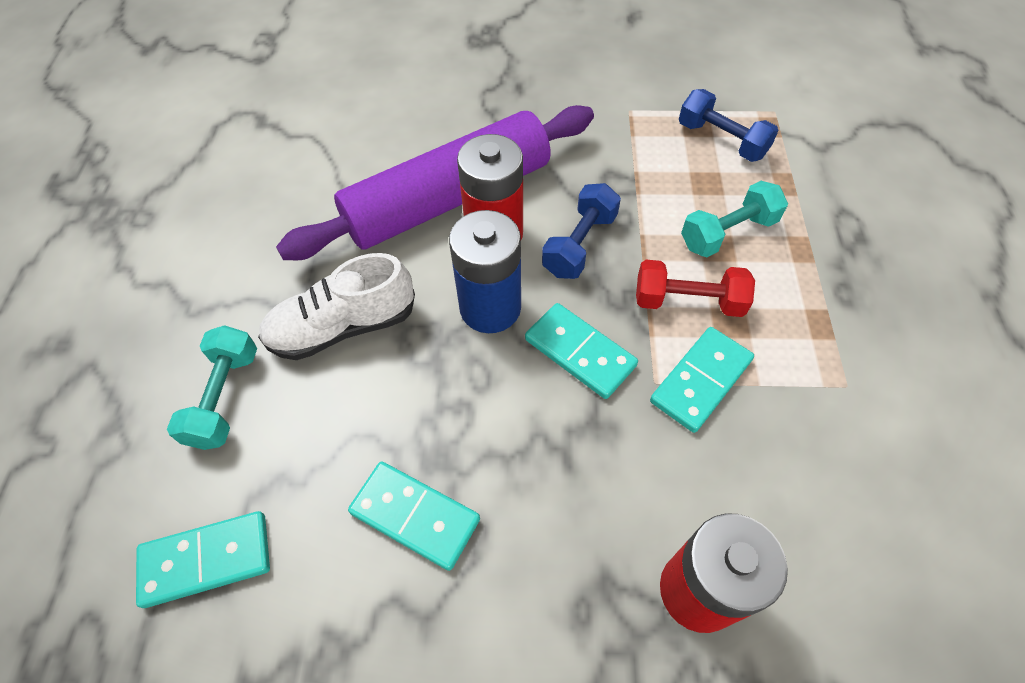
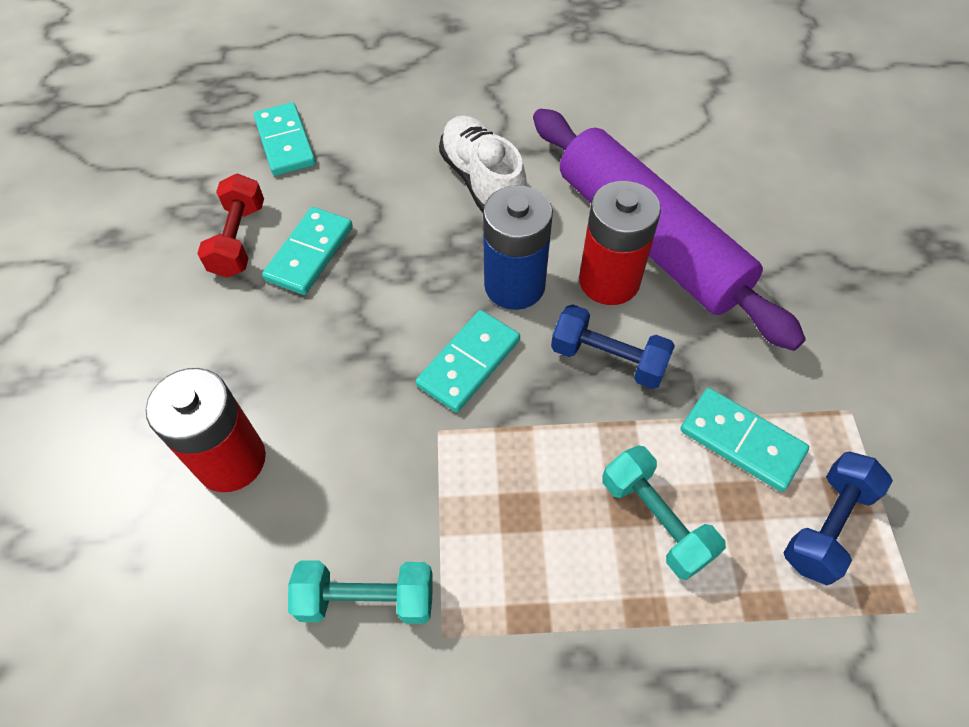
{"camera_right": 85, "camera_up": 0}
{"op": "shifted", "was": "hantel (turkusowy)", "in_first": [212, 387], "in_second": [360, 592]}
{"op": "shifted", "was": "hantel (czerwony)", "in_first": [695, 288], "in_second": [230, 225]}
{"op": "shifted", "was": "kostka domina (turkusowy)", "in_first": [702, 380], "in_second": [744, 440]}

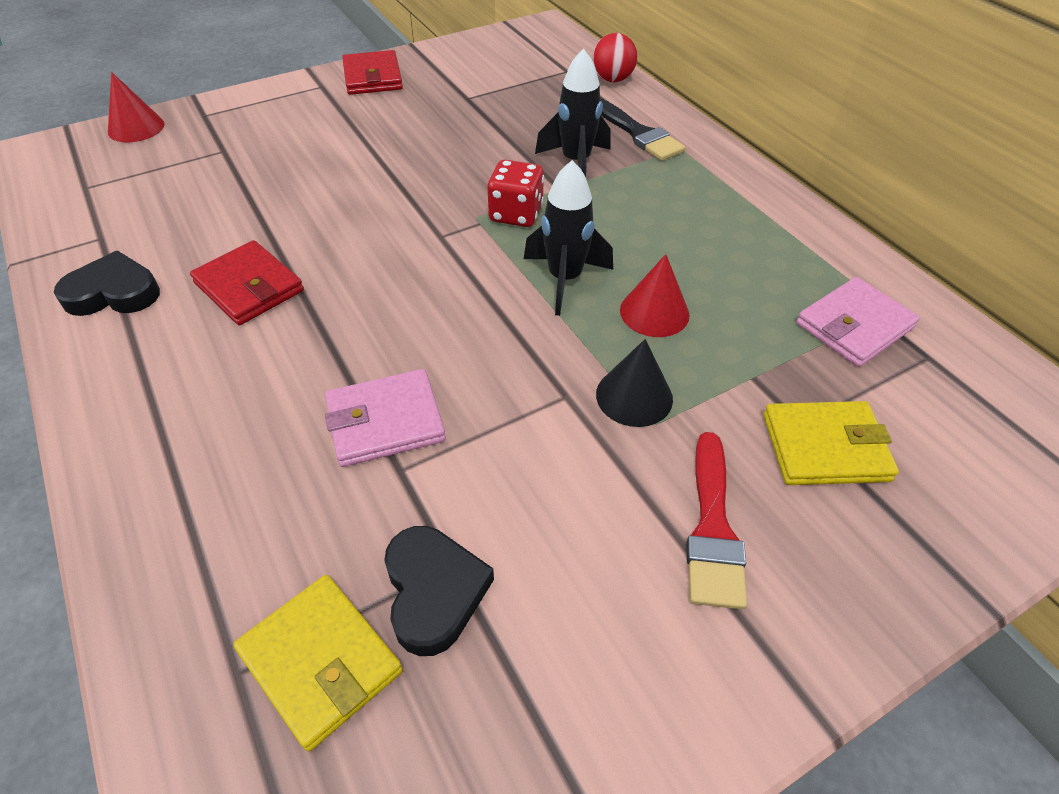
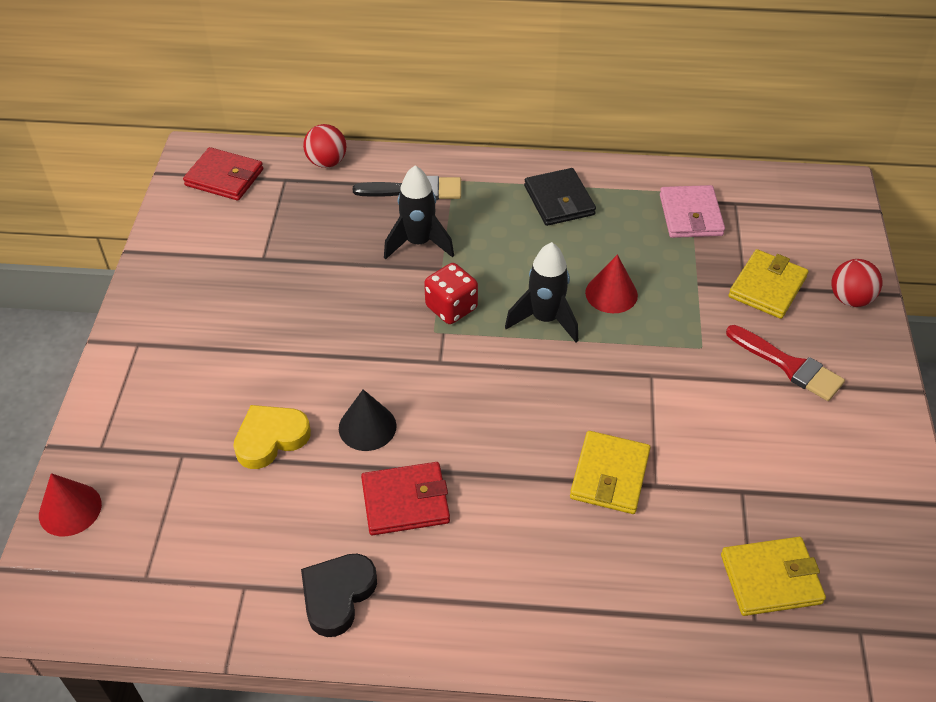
{"camera_right": -55, "camera_up": 0}
{"op": "repainted", "was": "portfel (różowy)", "now": "portfel (żółty)", "in_first": [385, 418], "in_second": [610, 472]}
{"op": "shifted", "was": "portfel (czerwony)", "in_first": [372, 72], "in_second": [223, 174]}
{"op": "gone", "was": "serce (czarny)", "in_first": [439, 591]}
{"op": "shifted", "was": "stożek (czarny)", "in_first": [634, 383], "in_second": [368, 420]}
{"op": "new", "now": "serce (żółty)", "in_second": [272, 437]}
{"op": "new", "now": "portfel (czarny)", "in_second": [560, 197]}
{"op": "new", "now": "piłka (czerwony)", "in_second": [856, 283]}

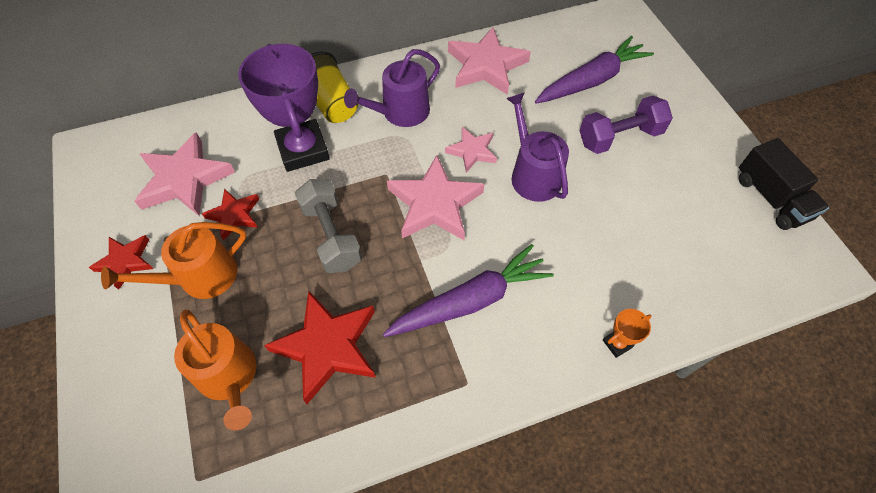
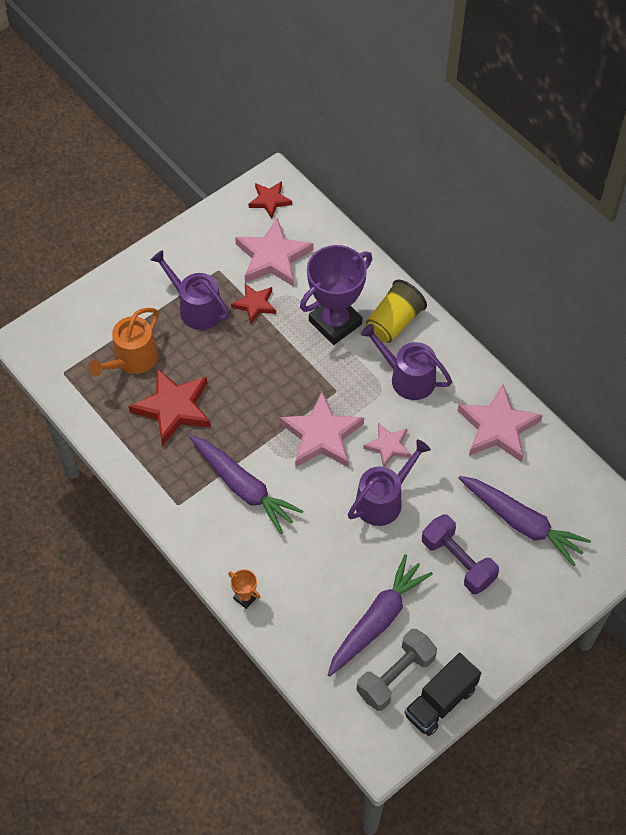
{"camera_right": 70, "camera_up": 0}
{"op": "shifted", "was": "gwiazda (czerwony)", "in_first": [121, 262], "in_second": [270, 200]}
{"op": "repainted", "was": "konewka (pomarańczowy)", "now": "konewka (fioletowy)", "in_first": [173, 260], "in_second": [190, 290]}
{"op": "shifted", "was": "hantel (szary)", "in_first": [328, 226], "in_second": [396, 670]}
{"op": "new", "now": "marchewka (fioletowy)", "in_second": [380, 615]}

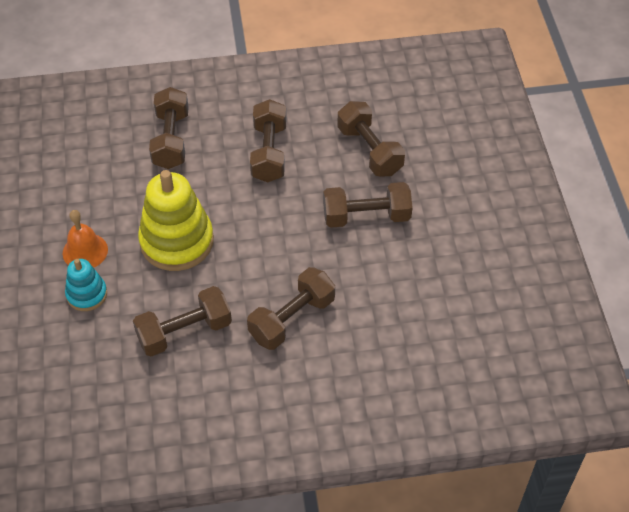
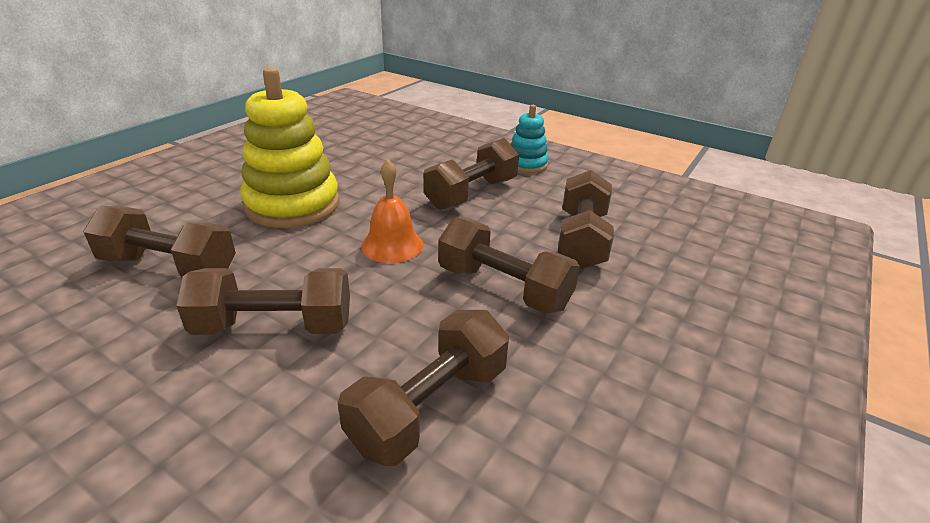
{"camera_right": 40, "camera_up": -20}
{"op": "shifted", "was": "dzwonek (pomarańczowy)", "in_first": [85, 239], "in_second": [392, 211]}
{"op": "shifted", "was": "zabawka nakładanka (turkusowy)", "in_first": [86, 285], "in_second": [530, 139]}
{"op": "shifted", "was": "hantel (brązowy)", "in_first": [169, 128], "in_second": [423, 388]}

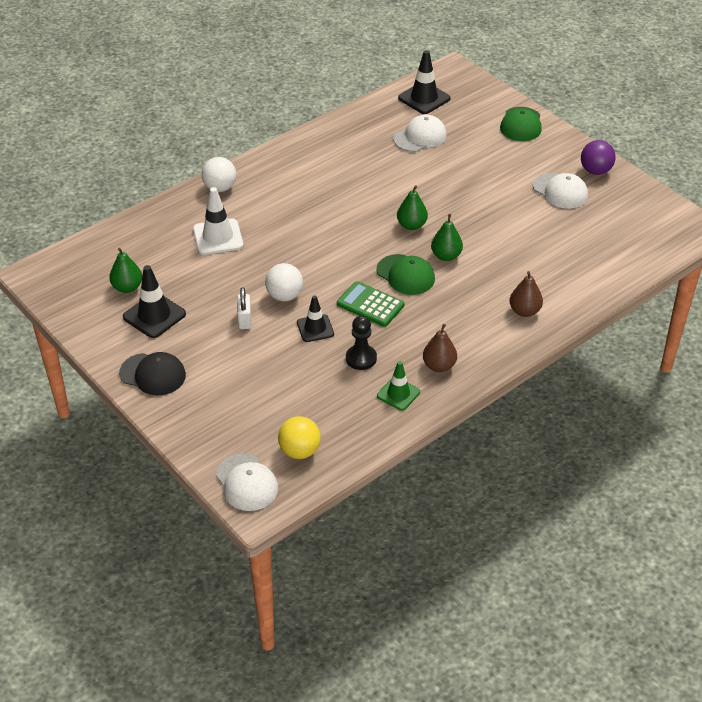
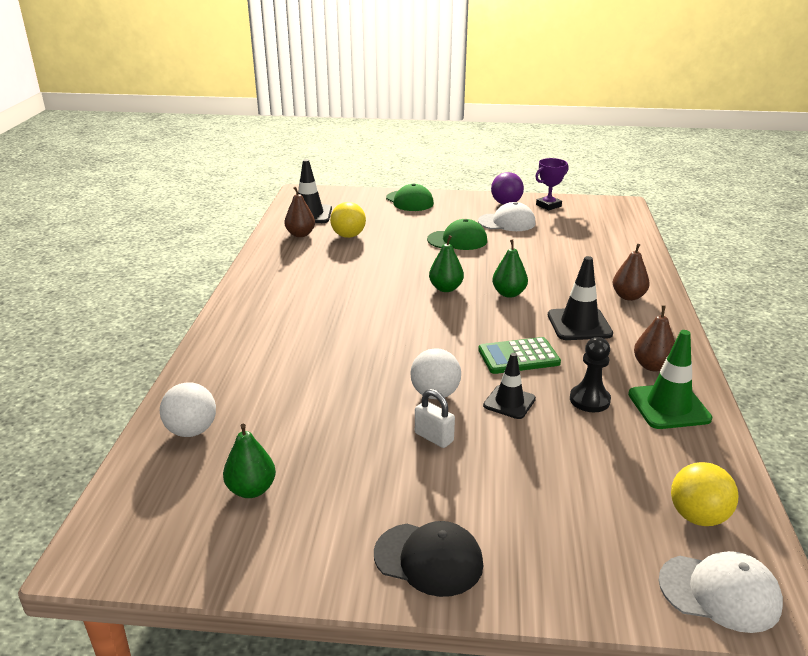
{"camera_right": -45, "camera_up": -15}
{"op": "rotated", "was": "czapka (czarny)", "in_first": [152, 373], "in_second": [428, 559], "clockwise": 45}
{"op": "shifted", "was": "pachołek (czarny)", "in_first": [154, 301], "in_second": [580, 298]}
{"op": "gone", "was": "pachołek (biały)", "in_first": [218, 221]}
{"op": "shifted", "was": "piłka (biały)", "in_first": [219, 174], "in_second": [188, 409]}
{"op": "shifted", "was": "czapka (zielony)", "in_first": [405, 274], "in_second": [457, 234]}
{"op": "scaled", "was": "pachołek (zielony)", "in_first": [398, 386], "in_second": [670, 379], "ratio": 1.51}
{"op": "swapped", "was": "czapka (biały)", "now": "piłka (żółty)", "in_first": [420, 133], "in_second": [348, 220]}
{"op": "new", "now": "gruszka (brązowy)", "in_second": [300, 212]}
{"op": "new", "now": "puchar (fioletowy)", "in_second": [552, 184]}

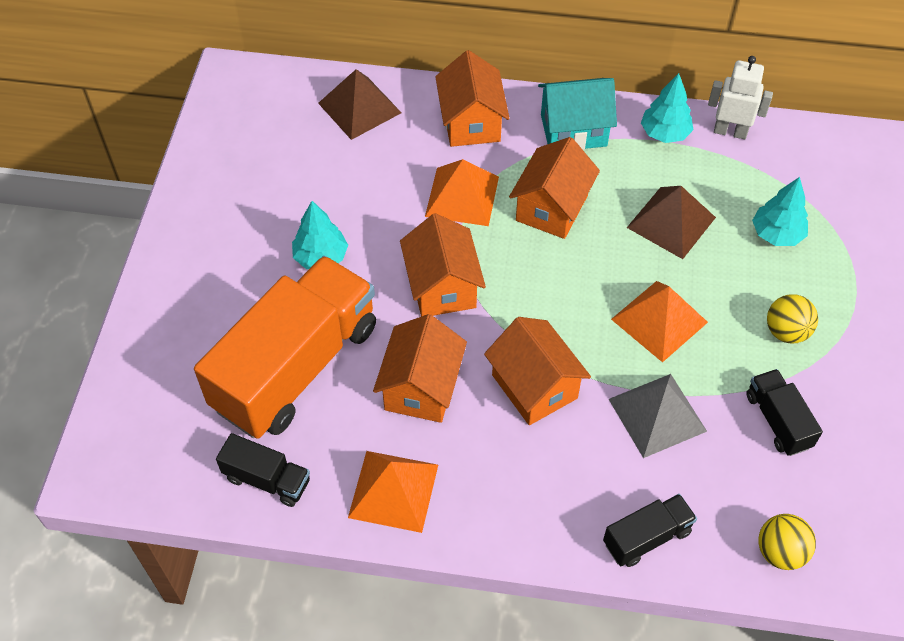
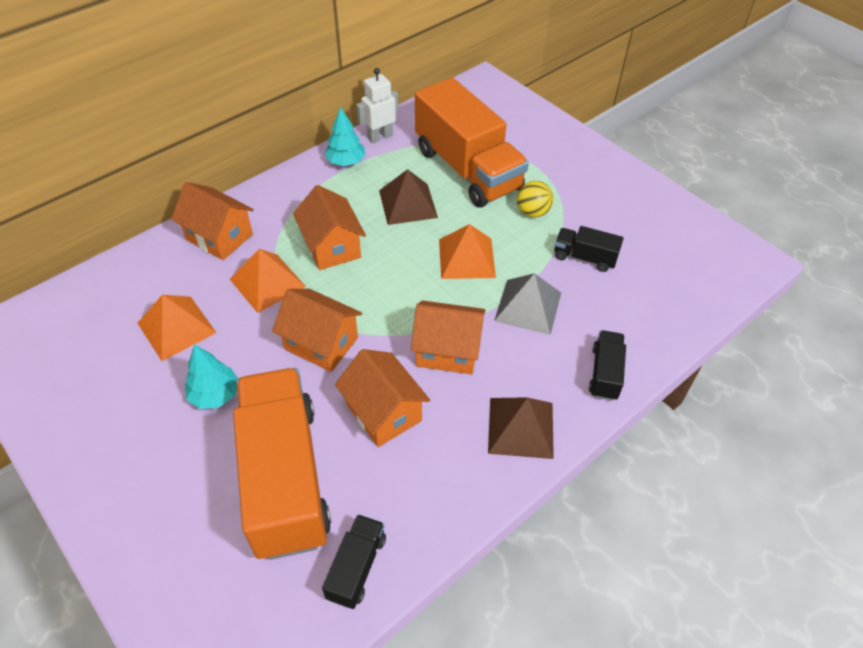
{"camera_right": -50, "camera_up": -5}
{"op": "rotated", "was": "ciężarówka (czarny)", "in_first": [263, 470], "in_second": [354, 561], "clockwise": -45}
{"op": "shifted", "was": "piramida (brązowy)", "in_first": [360, 104], "in_second": [521, 428]}
{"op": "shifted", "was": "piramida (pomarańczowy)", "in_first": [393, 492], "in_second": [177, 328]}
{"op": "gone", "was": "domek (turkusowy)", "in_first": [577, 114]}
{"op": "swapped", "was": "drzewko (turkusowy)", "now": "ciężarówka (pomarańczowy)", "in_first": [780, 211], "in_second": [472, 142]}
{"op": "gone", "was": "piłka (żółty)", "in_first": [787, 542]}

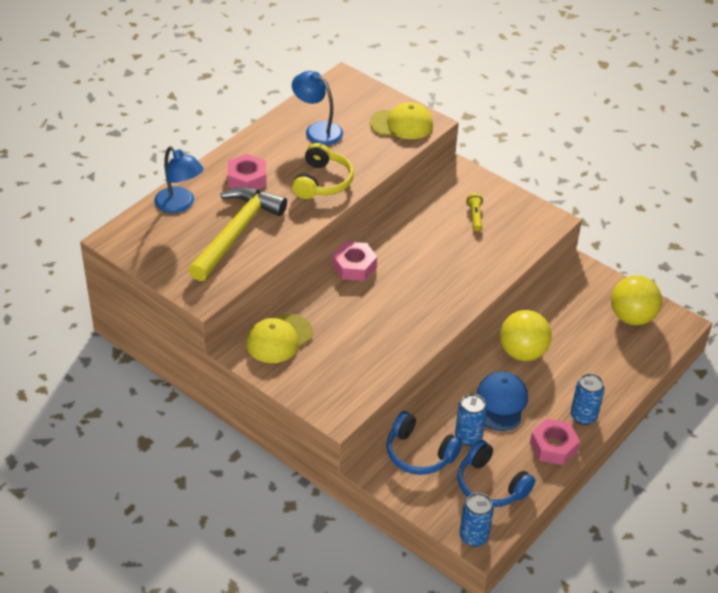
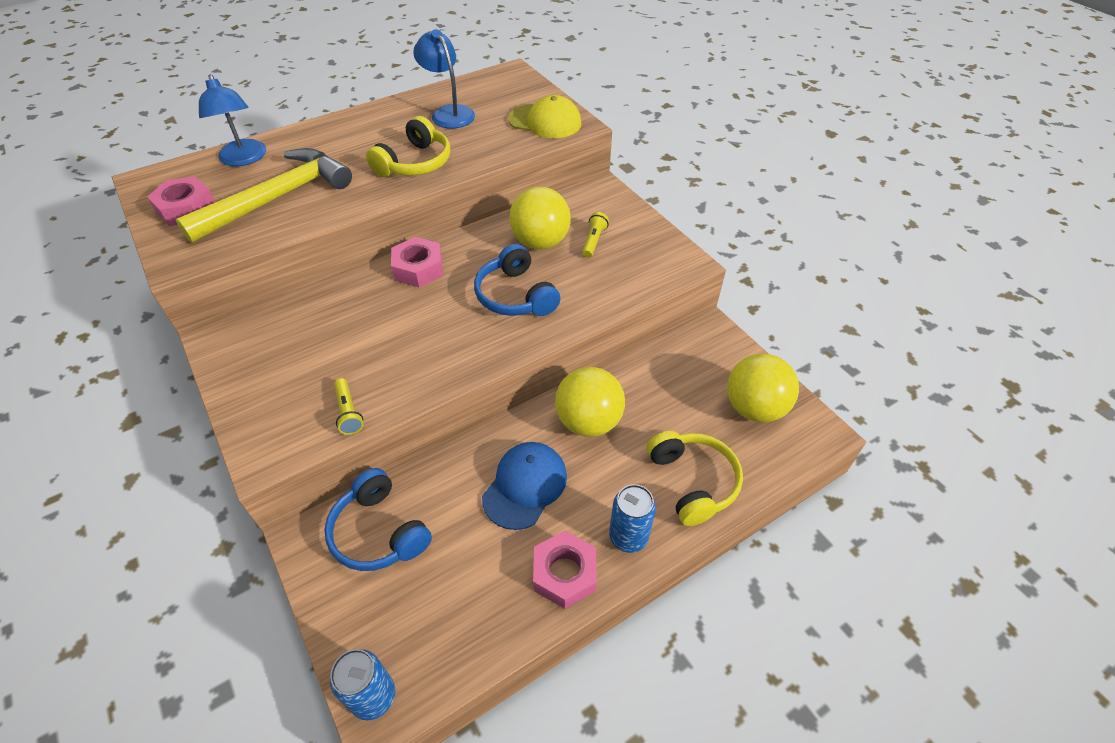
{"camera_right": 20, "camera_up": 5}
{"op": "shifted", "was": "nakrętka (różowy)", "in_first": [247, 171], "in_second": [181, 201]}
{"op": "gone", "was": "czapka (żółty)", "in_first": [279, 338]}
{"op": "gone", "was": "puszka (niebieski)", "in_first": [471, 420]}
{"op": "shifted", "was": "słuchawki (niebieski)", "in_first": [496, 473], "in_second": [517, 280]}
{"op": "new", "now": "latarka (żółty)", "in_second": [348, 406]}
{"op": "new", "now": "piłka (żółty)", "in_second": [540, 218]}
{"op": "new", "now": "słuchawki (żółty)", "in_second": [695, 478]}

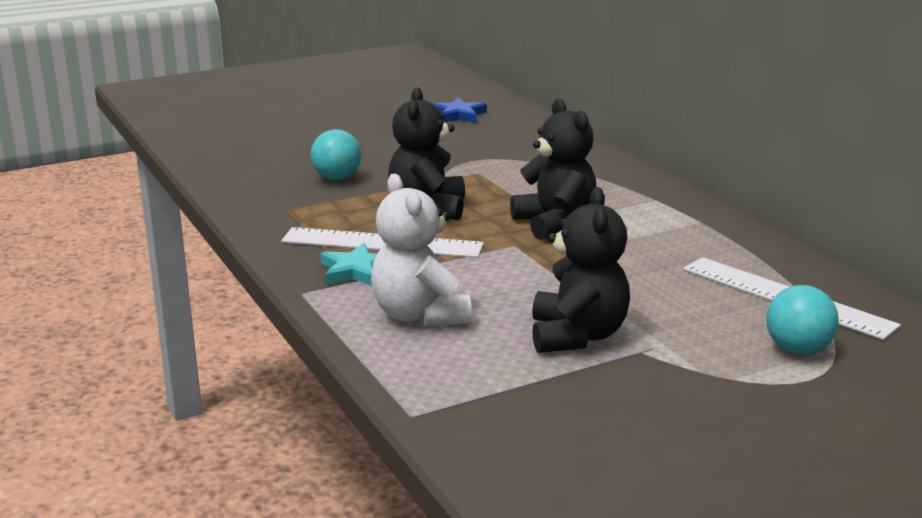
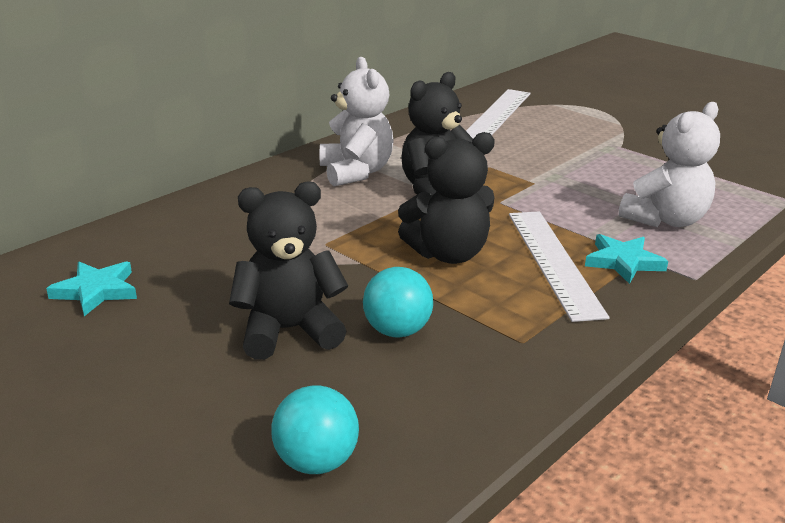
{"camera_right": -110, "camera_up": 5}
{"op": "repainted", "was": "gwiazda (niebieski)", "now": "gwiazda (turkusowy)", "in_first": [459, 110], "in_second": [91, 289]}
{"op": "shifted", "was": "miś (czarny)", "in_first": [581, 270], "in_second": [288, 270]}
{"op": "shifted", "was": "piłka (turkusowy)", "in_first": [802, 320], "in_second": [315, 430]}
{"op": "new", "now": "miś (biały)", "in_second": [357, 122]}

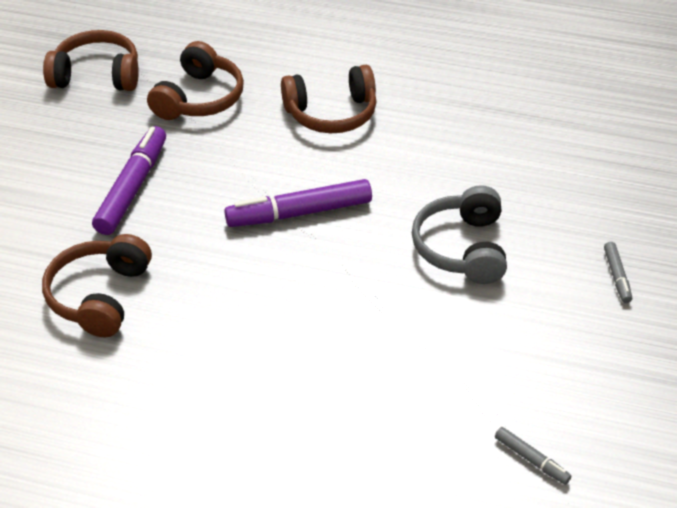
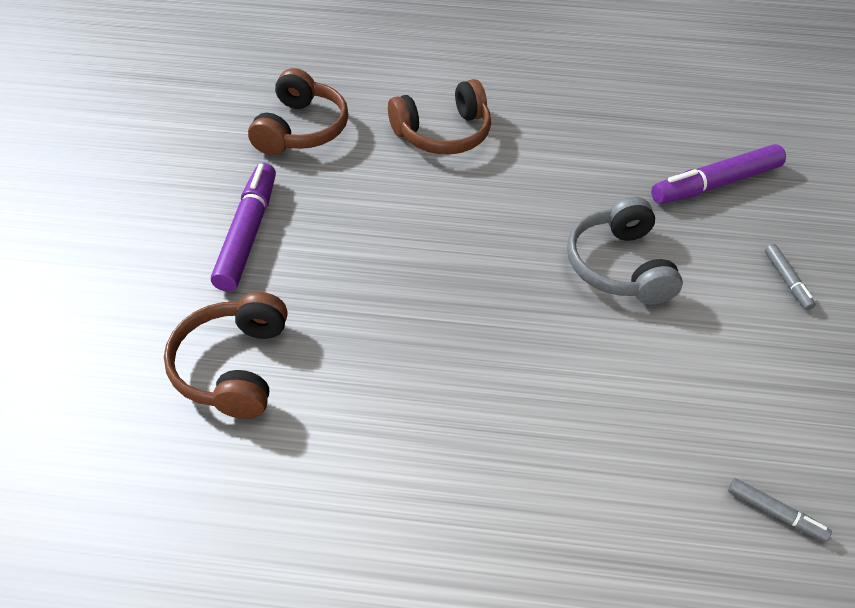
{"camera_right": -10, "camera_up": 5}
{"op": "gone", "was": "słuchawki (brązowy)", "in_first": [91, 60]}
{"op": "shifted", "was": "flamaster (fioletowy)", "in_first": [298, 203], "in_second": [718, 174]}

